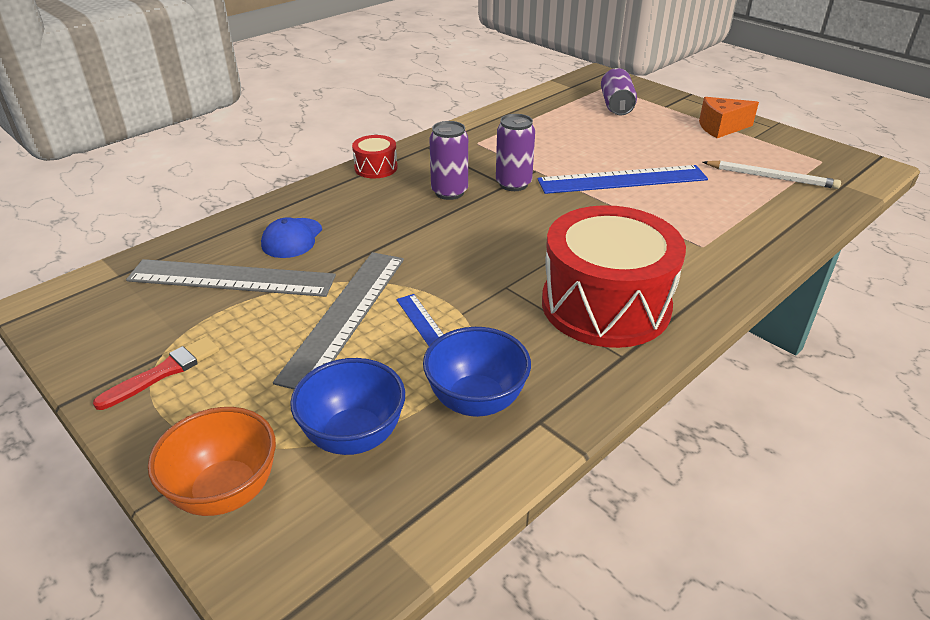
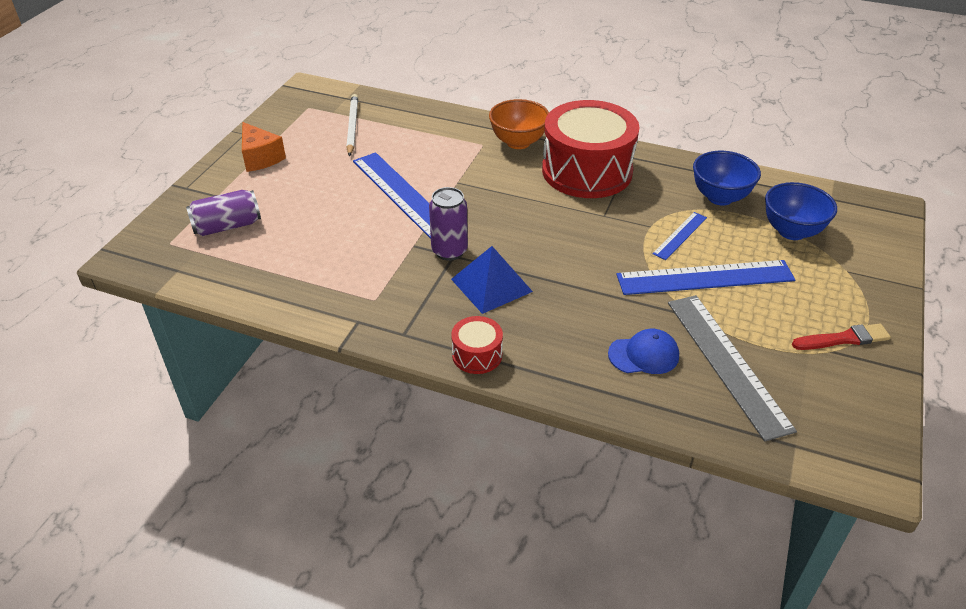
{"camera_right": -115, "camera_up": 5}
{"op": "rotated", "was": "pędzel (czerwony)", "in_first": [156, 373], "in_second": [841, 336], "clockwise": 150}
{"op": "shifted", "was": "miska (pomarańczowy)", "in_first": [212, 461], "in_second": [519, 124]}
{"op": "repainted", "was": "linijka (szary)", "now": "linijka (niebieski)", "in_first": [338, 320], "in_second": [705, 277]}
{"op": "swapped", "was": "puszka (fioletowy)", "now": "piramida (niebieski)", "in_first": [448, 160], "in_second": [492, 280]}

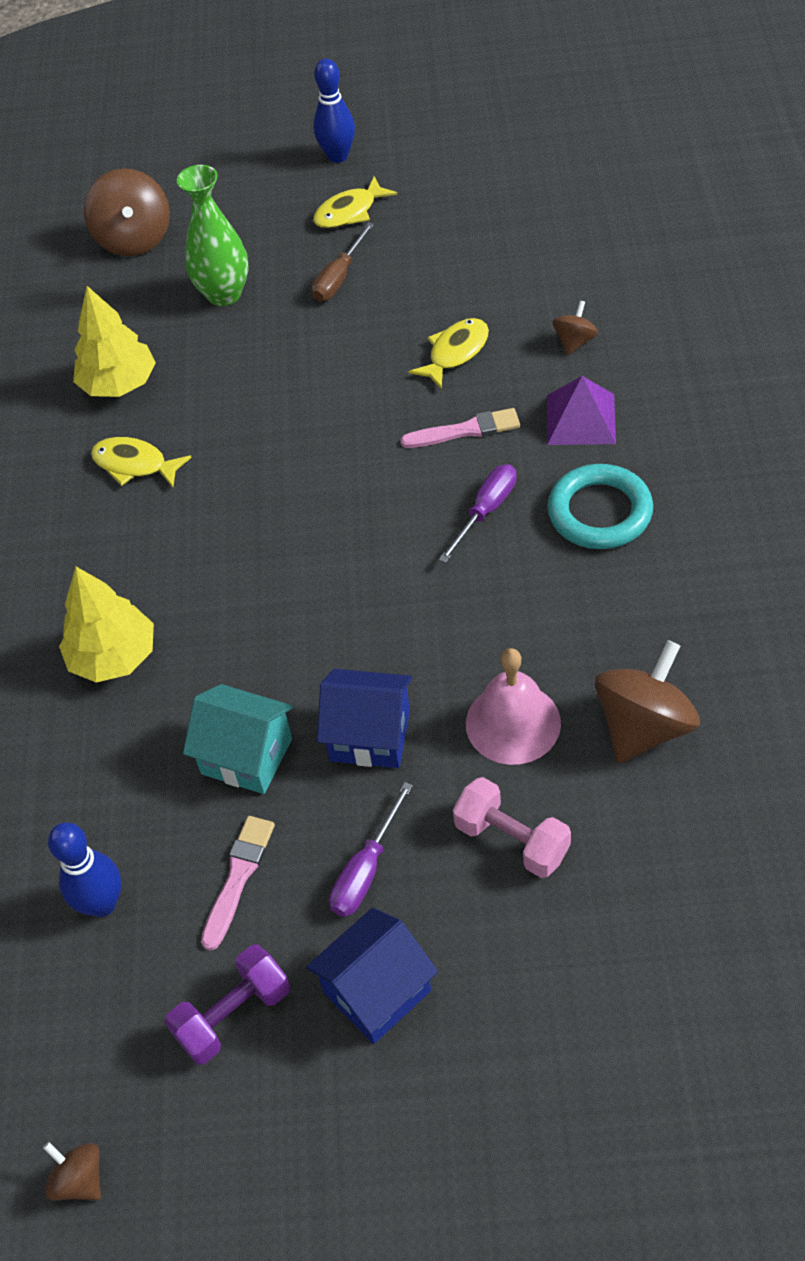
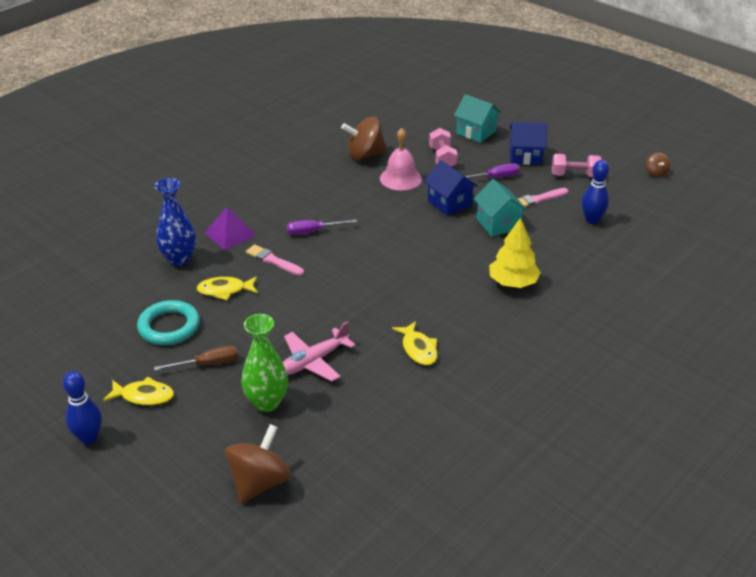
{"camera_right": -140, "camera_up": -15}
{"op": "gone", "was": "drzewko (żółty)", "in_first": [114, 341]}
{"op": "repainted", "was": "hantel (fioletowy)", "now": "hantel (różowy)", "in_first": [227, 1004], "in_second": [576, 165]}
{"op": "shifted", "was": "pierścień (turkusowy)", "in_first": [600, 506], "in_second": [168, 322]}
{"op": "swapped", "was": "bączek (brązowy)", "now": "wazon (niebieski)", "in_first": [575, 328], "in_second": [175, 222]}
{"op": "new", "now": "samolot (różowy)", "in_second": [318, 351]}
{"op": "new", "now": "domek (turkusowy)", "in_second": [477, 118]}

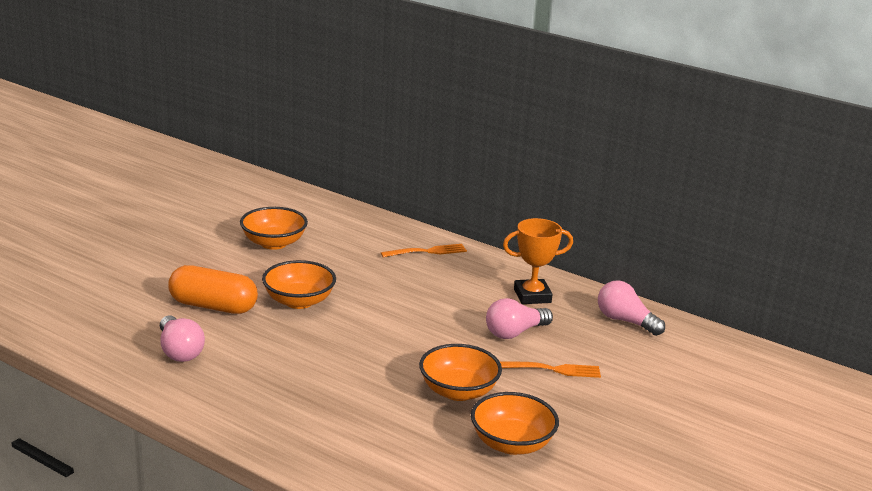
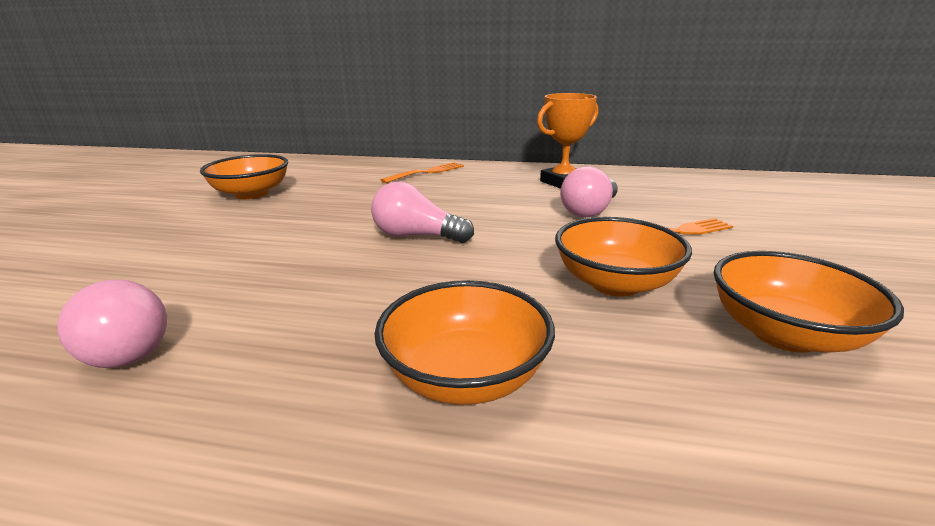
{"camera_right": -20, "camera_up": 0}
{"op": "gone", "was": "kapsułka (pomarańczowy)", "in_first": [213, 289]}
{"op": "shifted", "was": "miska (pomarańczowy)", "in_first": [299, 284], "in_second": [464, 342]}
{"op": "shifted", "was": "żarówka (różowy)", "in_first": [631, 308], "in_second": [422, 212]}

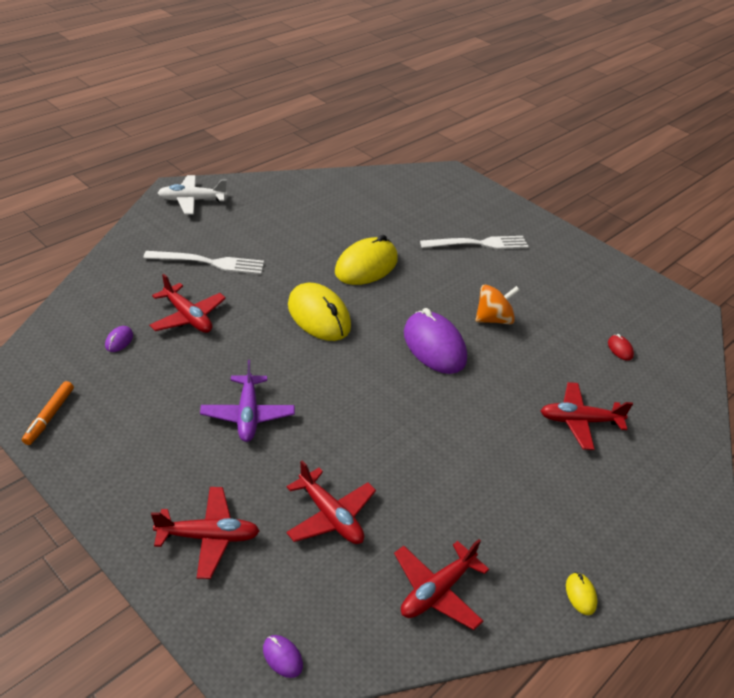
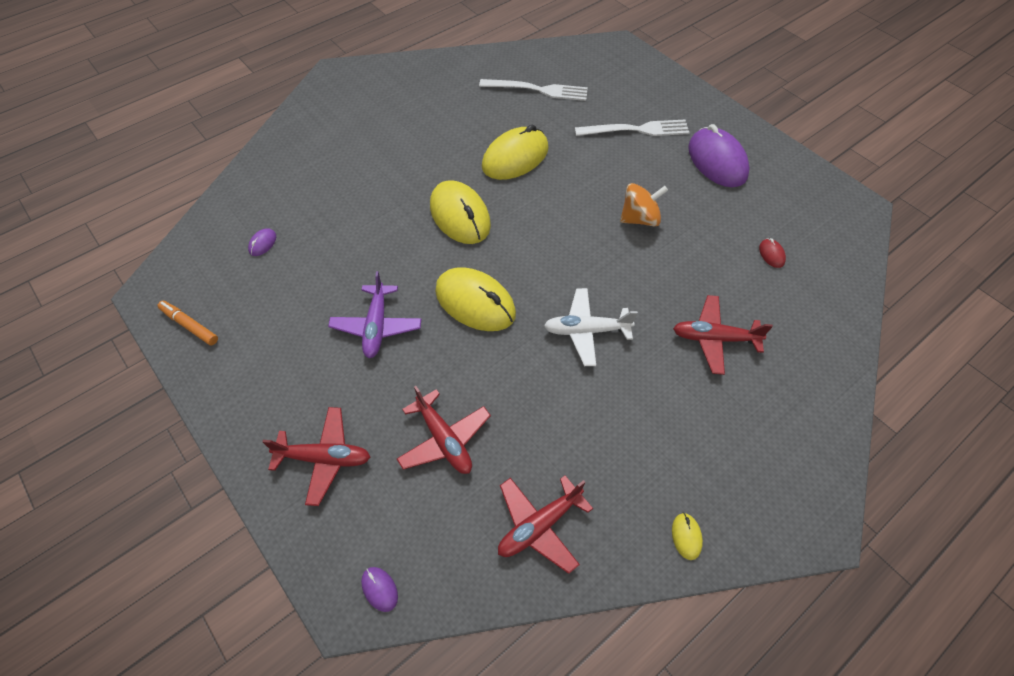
{"camera_right": 10, "camera_up": 15}
{"op": "rotated", "was": "flamaster (pomarańczowy)", "in_first": [48, 413], "in_second": [188, 323], "clockwise": 105}
{"op": "shifted", "was": "widelec (biały)", "in_first": [203, 262], "in_second": [533, 90]}
{"op": "gone", "was": "samolot (czerwony)", "in_first": [187, 303]}
{"op": "shifted", "was": "samolot (biały)", "in_first": [192, 194], "in_second": [591, 327]}
{"op": "shifted", "was": "myszka (fioletowy)", "in_first": [435, 341], "in_second": [719, 155]}
{"op": "new", "now": "myszka (żółty)", "in_second": [475, 299]}

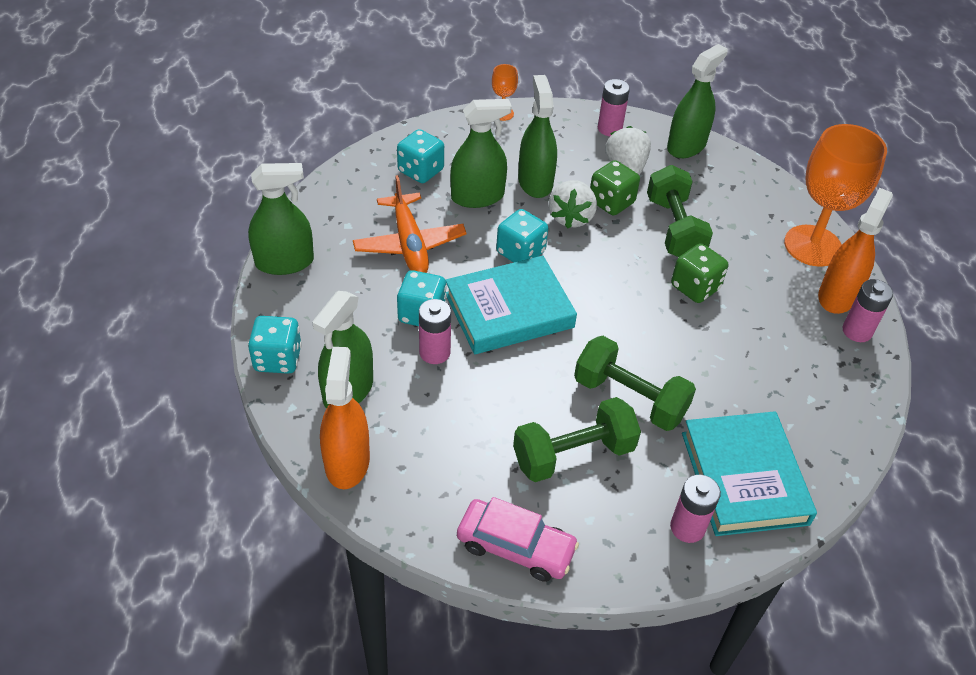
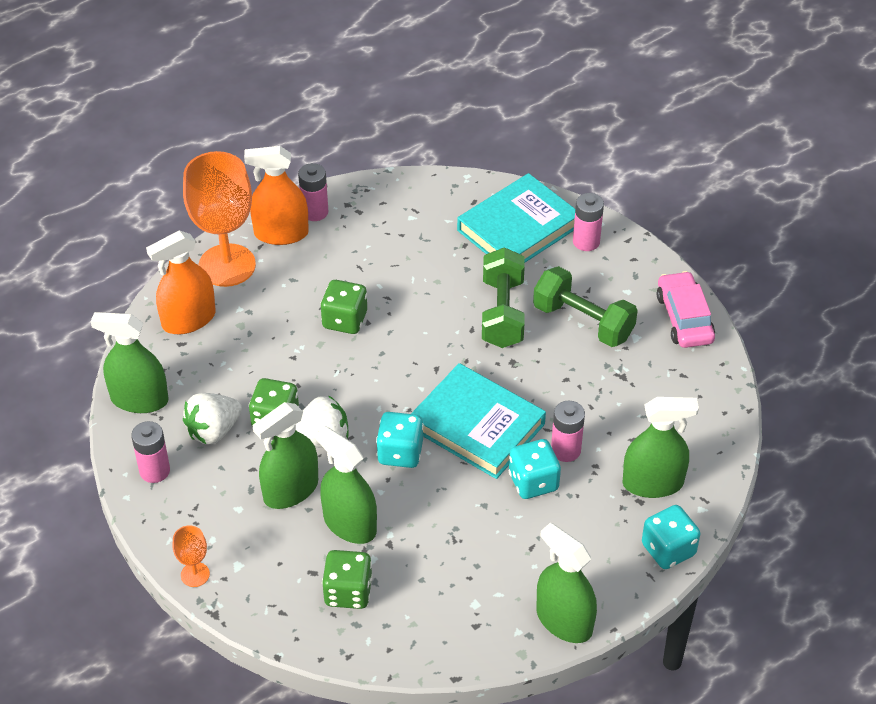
{"camera_right": -120, "camera_up": 0}
{"op": "shifted", "was": "spryskiwacz (pomarańczowy)", "in_first": [345, 418], "in_second": [181, 282]}
{"op": "gone", "was": "samolot (pomarańczowy)", "in_first": [410, 224]}
{"op": "repainted", "was": "kostka do gry (turkusowy)", "now": "kostka do gry (zielony)", "in_first": [420, 156], "in_second": [347, 579]}
{"op": "gone", "was": "hantel (zielony)", "in_first": [680, 211]}

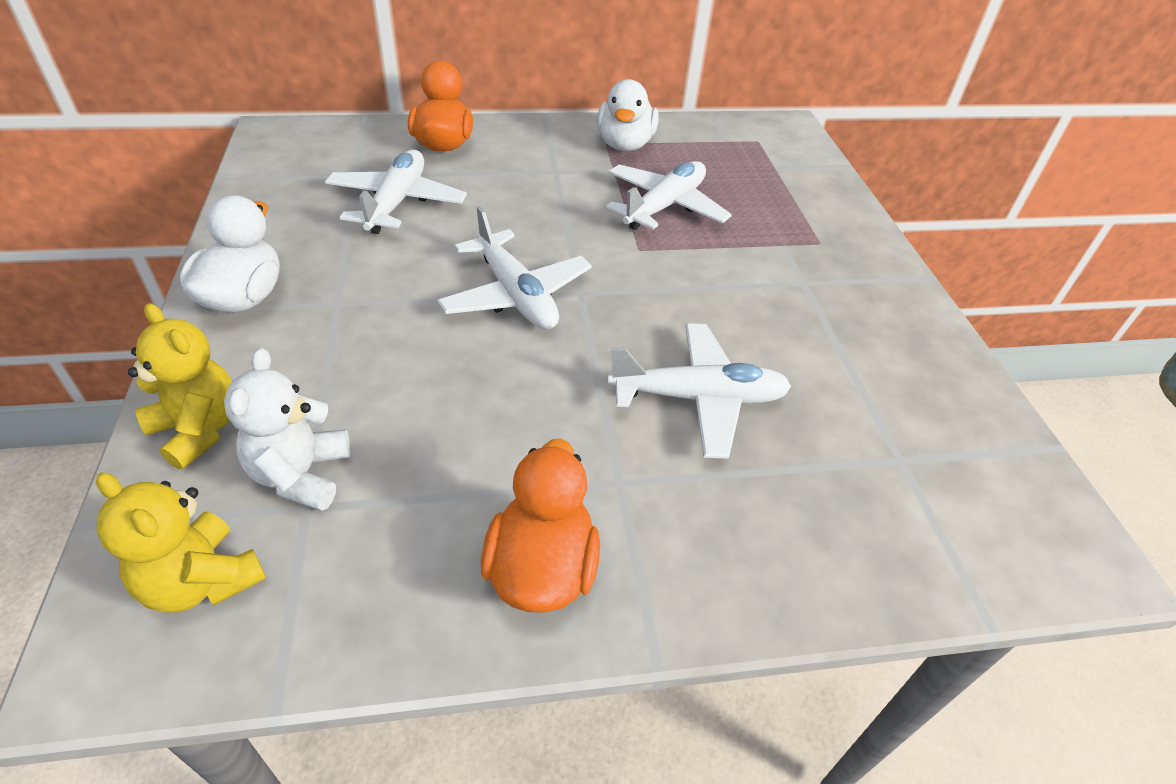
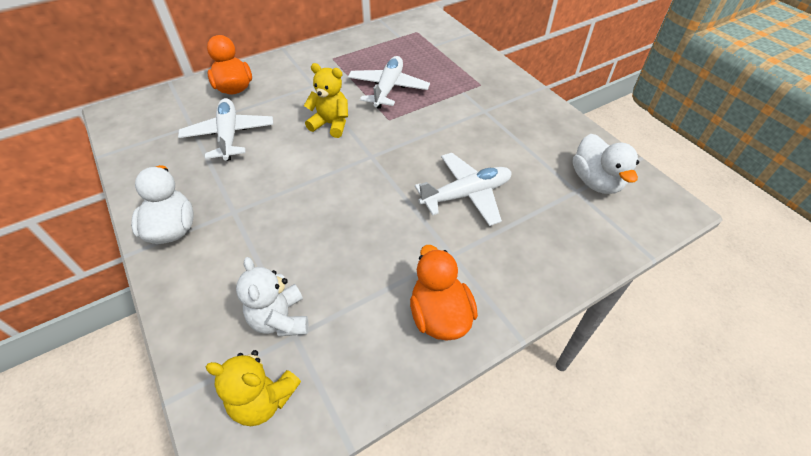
{"camera_right": -20, "camera_up": 5}
{"op": "shifted", "was": "miś (żółty)", "in_first": [180, 386], "in_second": [326, 100]}
{"op": "gone", "was": "samolot (biały)", "in_first": [514, 268]}
{"op": "shifted", "was": "kaczka (biały)", "in_first": [628, 115], "in_second": [606, 164]}

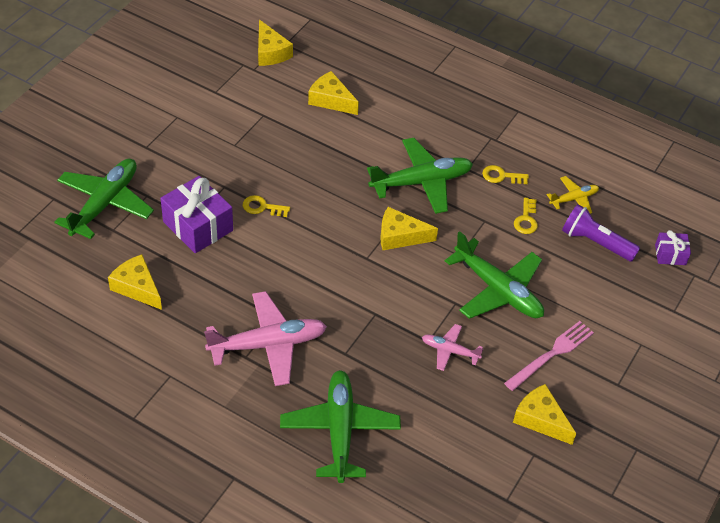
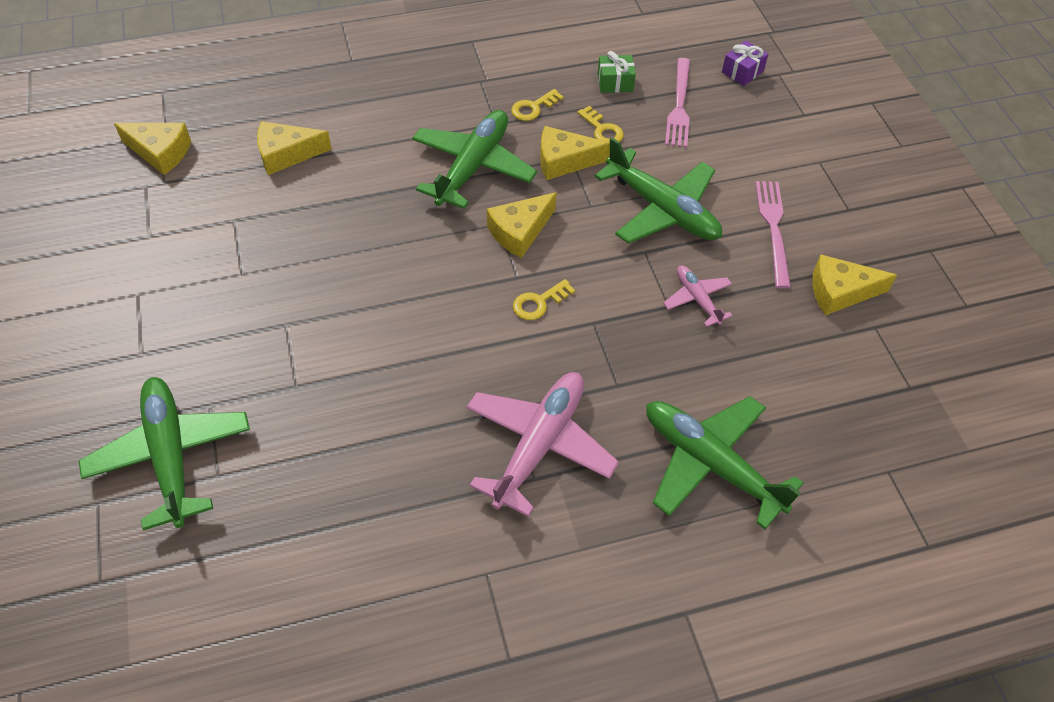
{"camera_right": -45, "camera_up": 5}
{"op": "shifted", "was": "ser (żółty)", "in_first": [135, 282], "in_second": [575, 153]}
{"op": "gone", "was": "prezent (fioletowy)", "in_first": [196, 214]}
{"op": "shifted", "was": "klucz (żółty)", "in_first": [266, 206], "in_second": [544, 299]}
{"op": "rotated", "was": "samolot (różowy)", "in_first": [452, 347], "in_second": [697, 296], "clockwise": 90}
{"op": "rotated", "was": "samolot (zielony)", "in_first": [494, 275], "in_second": [658, 190], "clockwise": 45}
{"op": "swapped", "was": "samolot (żółty)", "now": "prezent (zielony)", "in_first": [573, 195], "in_second": [617, 72]}
{"op": "swapped", "was": "latarka (fioletowy)", "now": "widelec (różowy)", "in_first": [601, 233], "in_second": [677, 103]}

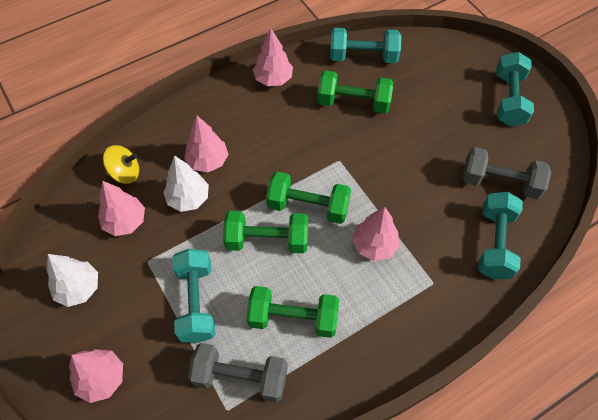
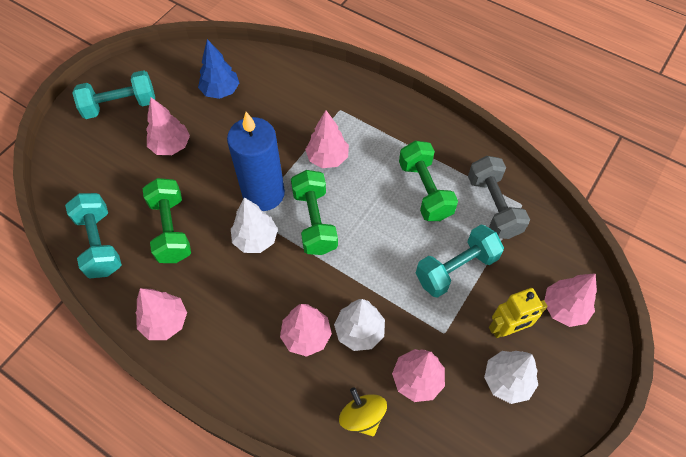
{"camera_right": -115, "camera_up": 0}
{"op": "gone", "was": "hantel (zielony)", "in_first": [265, 232]}
{"op": "swapped", "was": "hantel (szary)", "now": "drzewko (niebieski)", "in_first": [507, 173], "in_second": [218, 69]}
{"op": "gone", "was": "hantel (turkusowy)", "in_first": [500, 235]}
{"op": "new", "now": "drzewko (różowy)", "in_second": [168, 126]}
{"op": "new", "now": "świeca (niebieski)", "in_second": [256, 161]}
{"op": "new", "now": "drzewko (biały)", "in_second": [254, 225]}
{"op": "new", "now": "robot (żółty)", "in_second": [518, 313]}

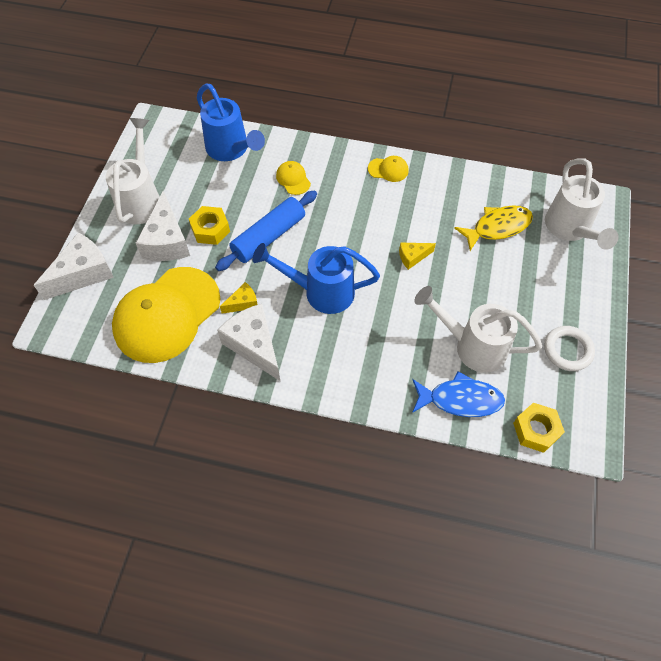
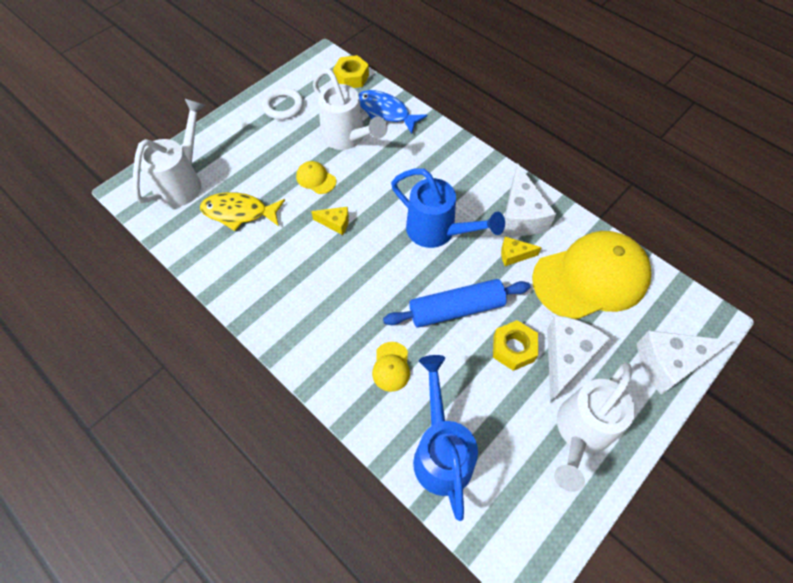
{"camera_right": -150, "camera_up": 0}
{"op": "shifted", "was": "czapka (żółty)", "in_first": [388, 169], "in_second": [316, 177]}

